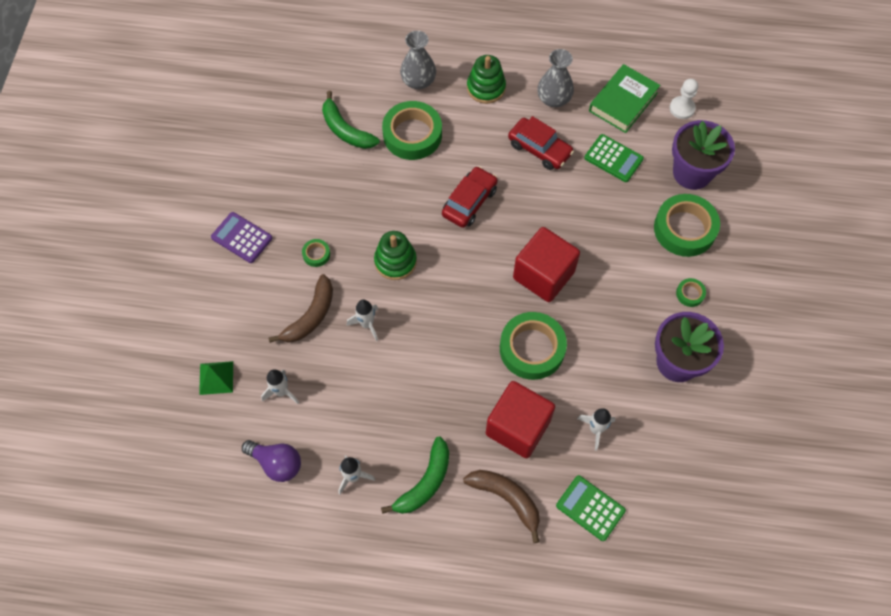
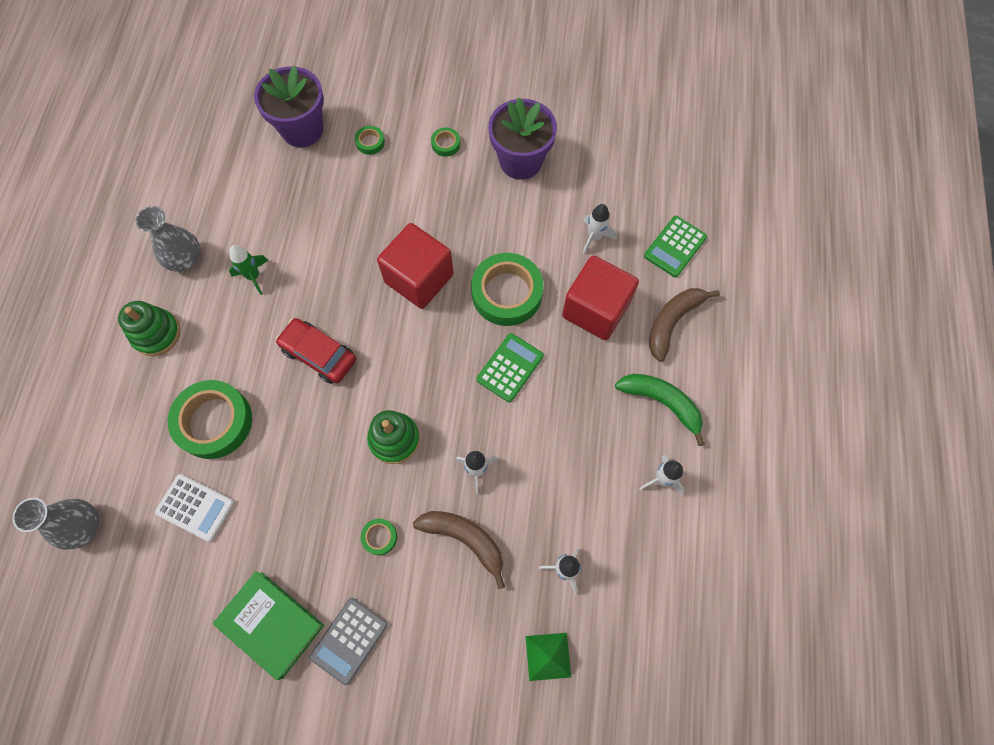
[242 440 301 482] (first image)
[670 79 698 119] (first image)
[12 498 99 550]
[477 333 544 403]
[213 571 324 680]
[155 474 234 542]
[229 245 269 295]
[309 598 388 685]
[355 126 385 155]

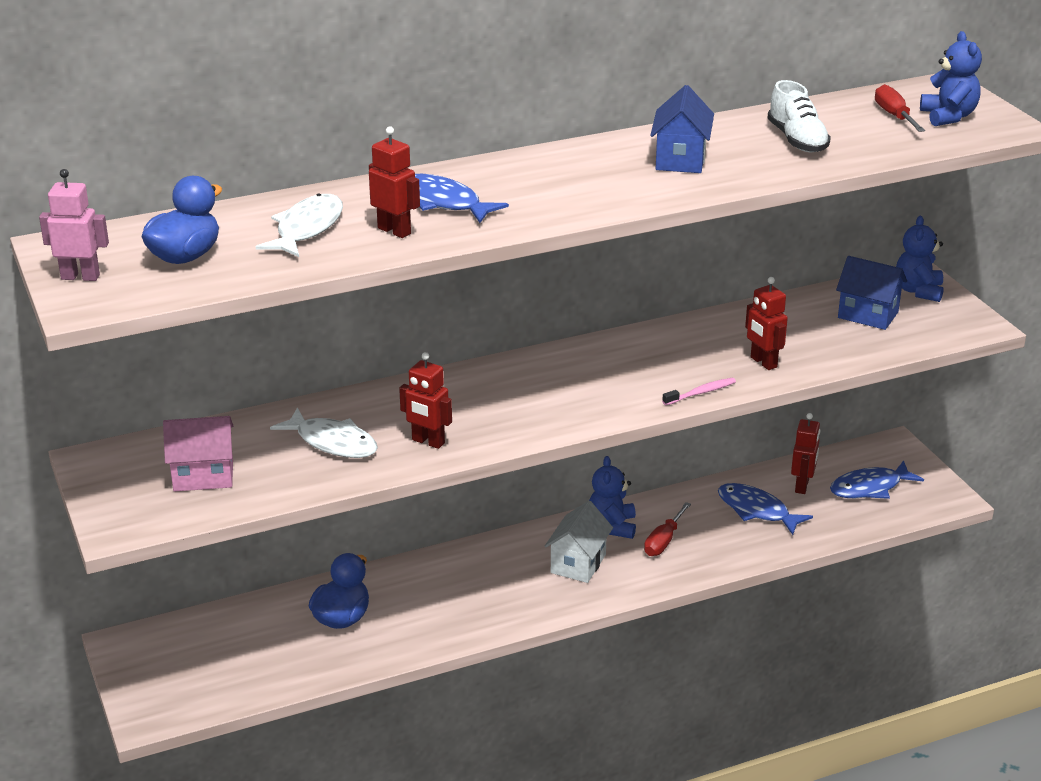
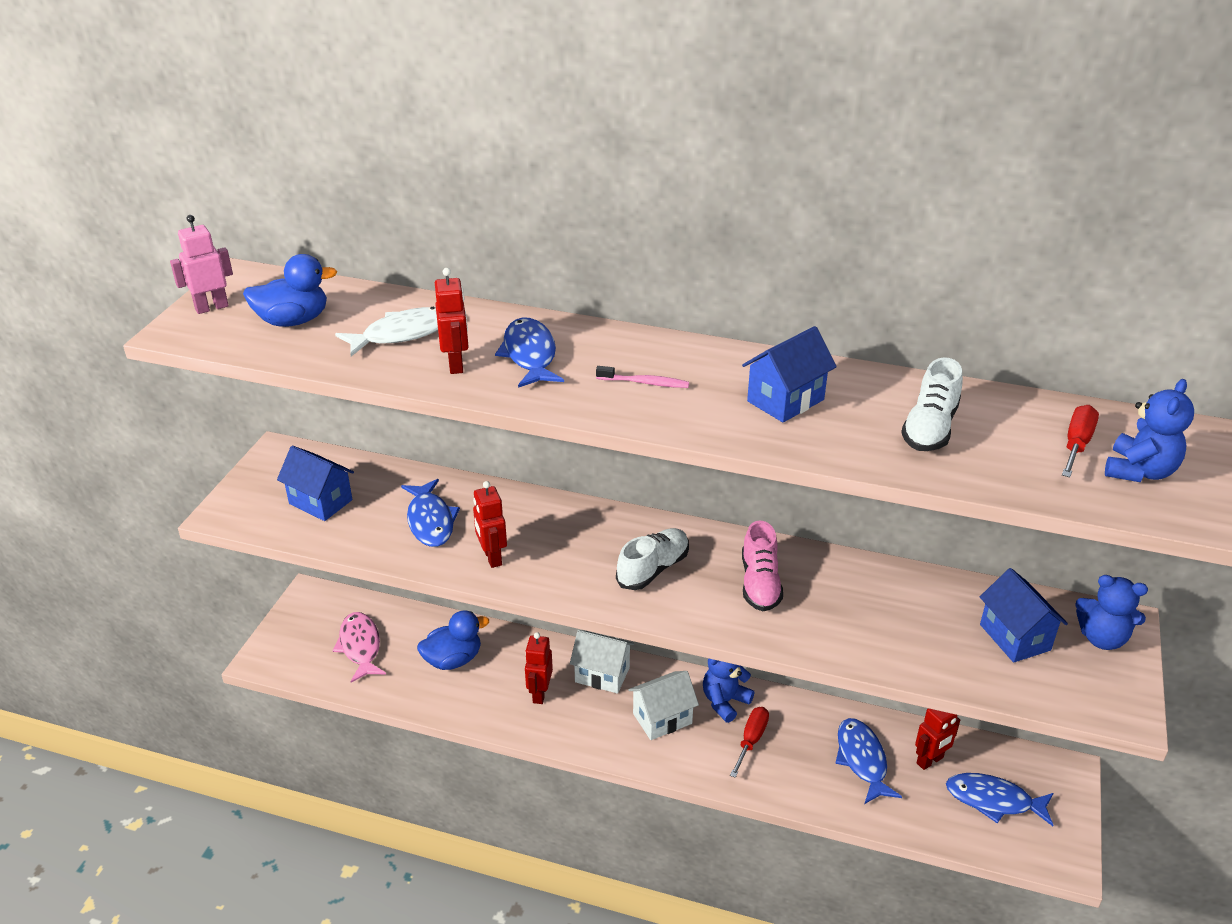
[333 612 386 683]
[570 630 634 694]
[616 528 689 590]
[742 520 783 611]
[596 366 689 388]
[525 632 553 704]
[277 446 354 521]
[401 479 460 547]
[170 215 233 314]
[730 707 769 778]
[1075 575 1148 650]

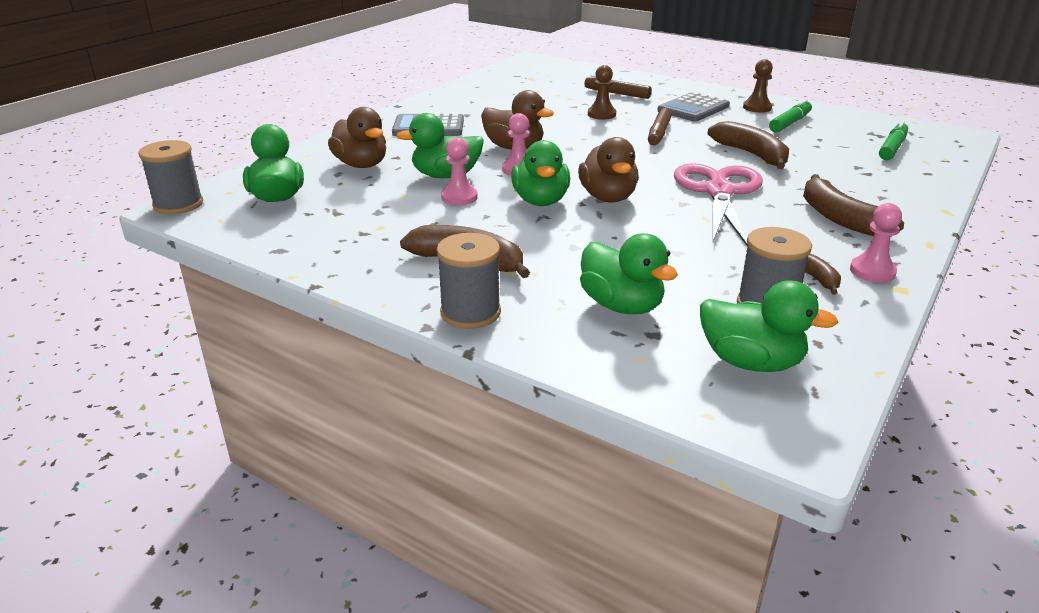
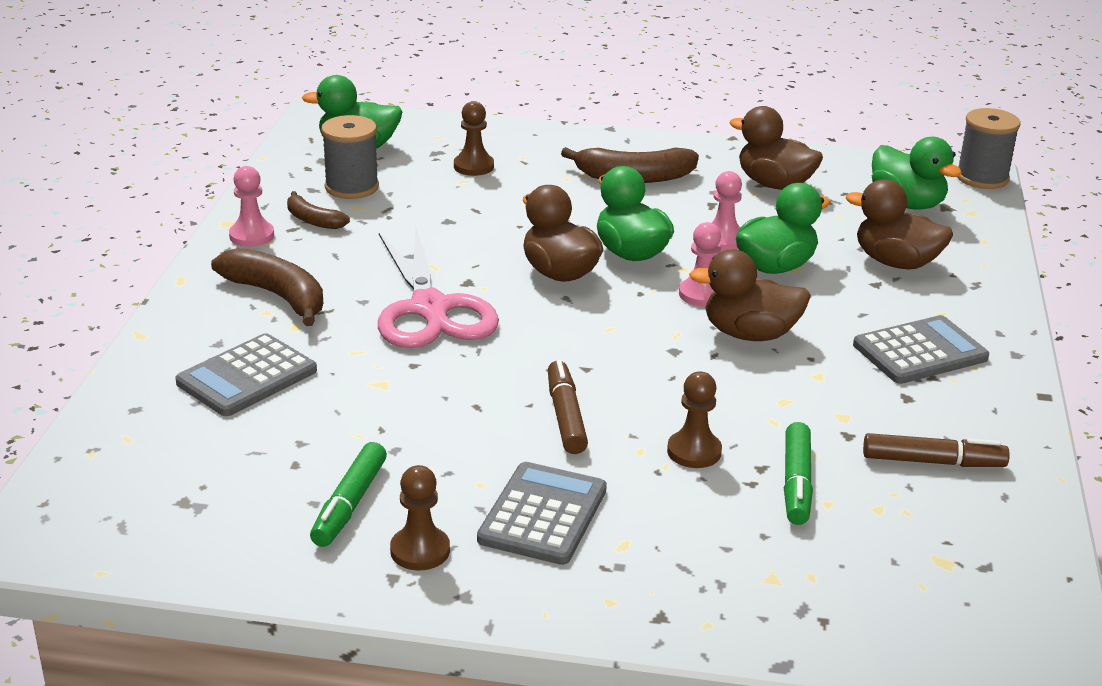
[436 233 501 329] (first image)
[707 121 789 169] (first image)
[175 333 317 416]
[730 106 823 190]
[863 433 1010 467]
[784 422 813 525]
[454 101 494 176]

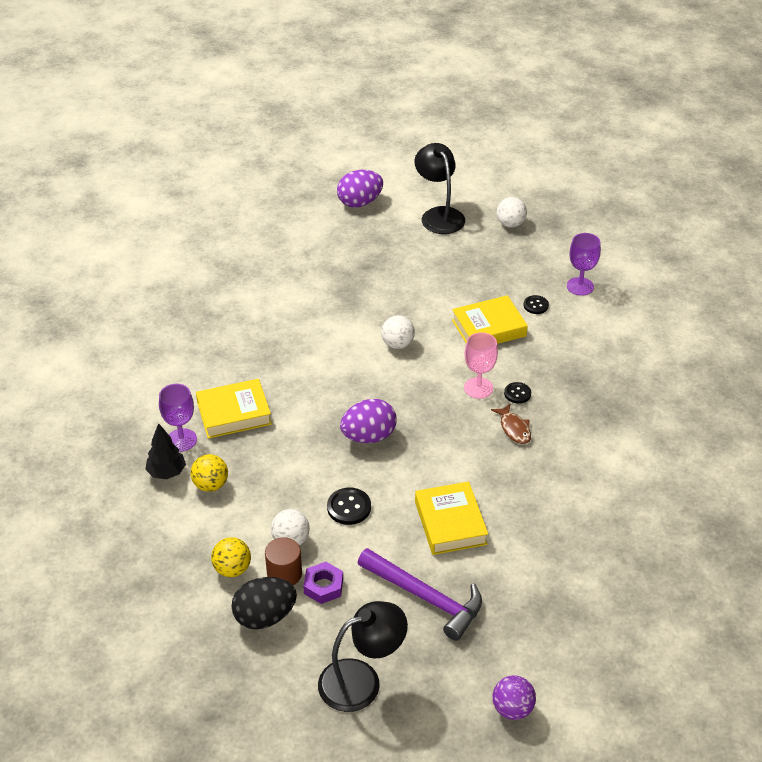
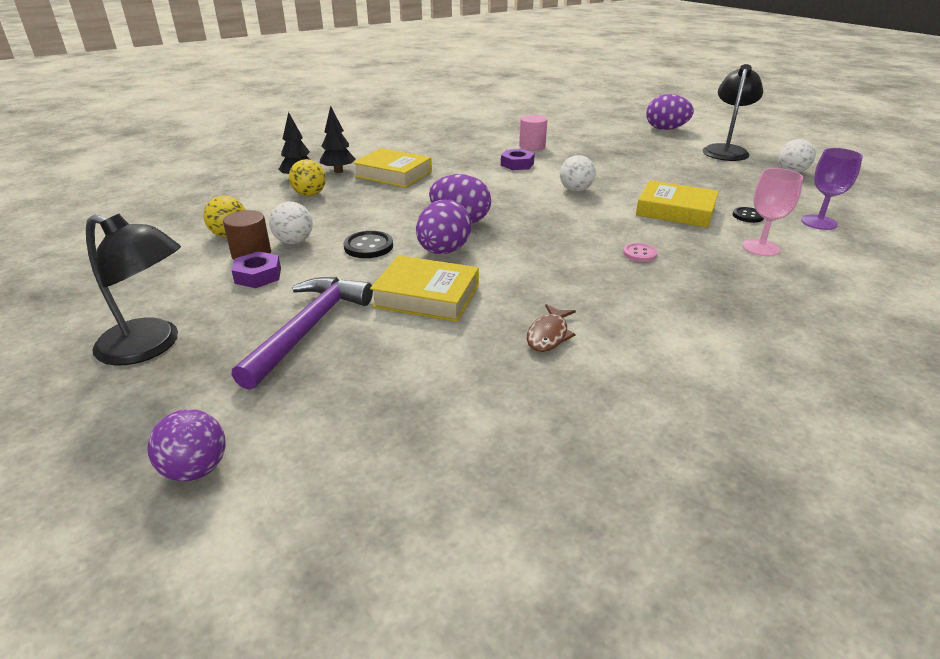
[231 577 297 630] (first image)
[416 200 472 254]
[501 149 535 170]
[519 115 547 151]
[742 168 803 256]
[527 304 576 352]
[320 106 356 173]
[623 243 658 262]
[232 277 373 390]
[370 255 479 322]

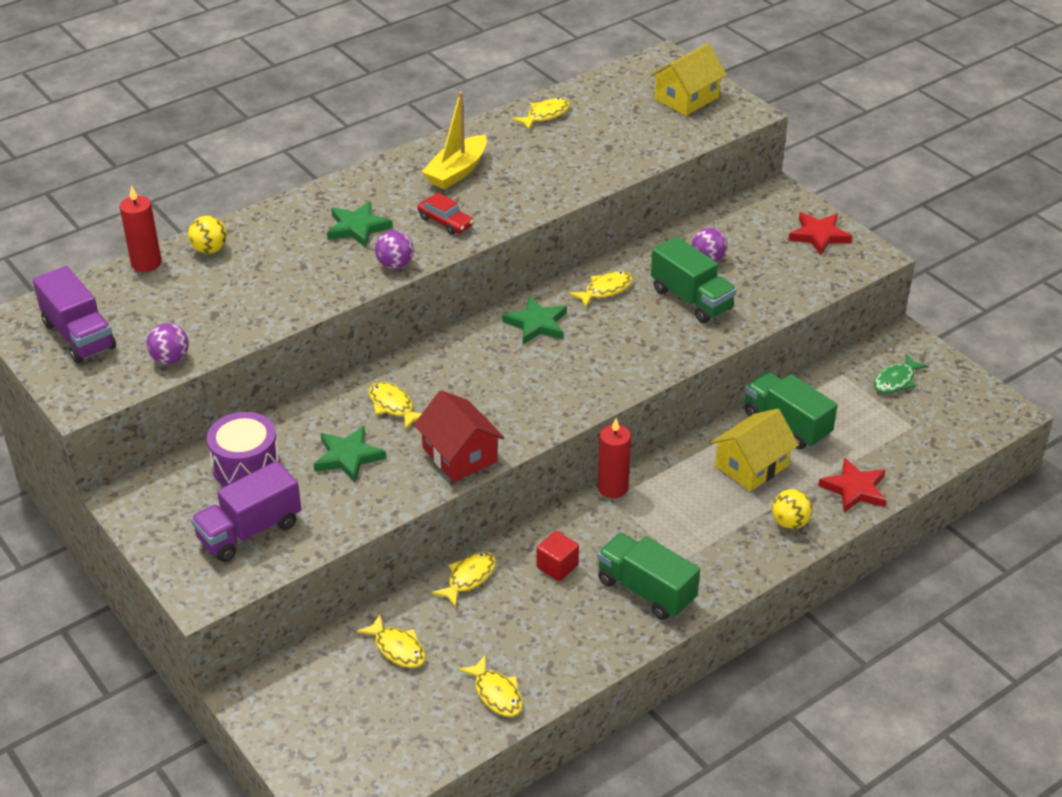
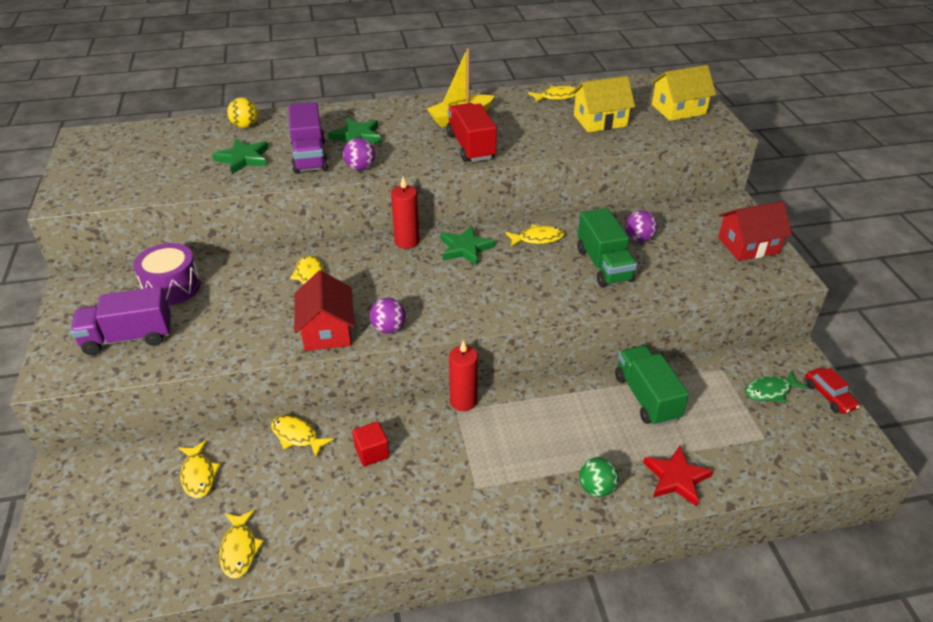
[597 533 700 620] (first image)
[446 103 497 162]
[288 102 328 174]
[391 177 419 249]
[370 298 406 334]
[212 139 269 174]
[805 368 860 414]
[572 76 635 132]
[718 201 792 261]
[579 457 619 497]
[271 415 334 458]

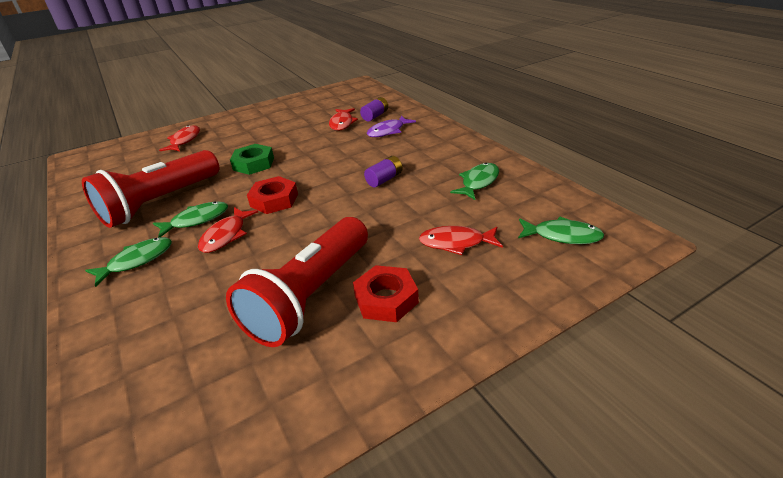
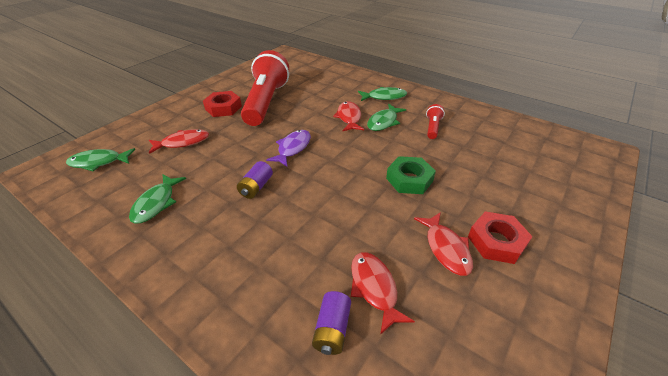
[414 212 473 276]
[468 211 533 264]
[266 130 311 167]
[358 87 407 101]
[426 104 445 139]

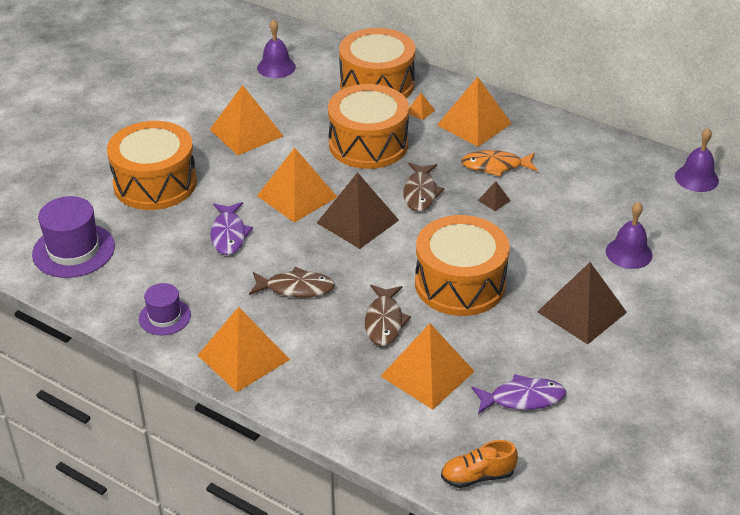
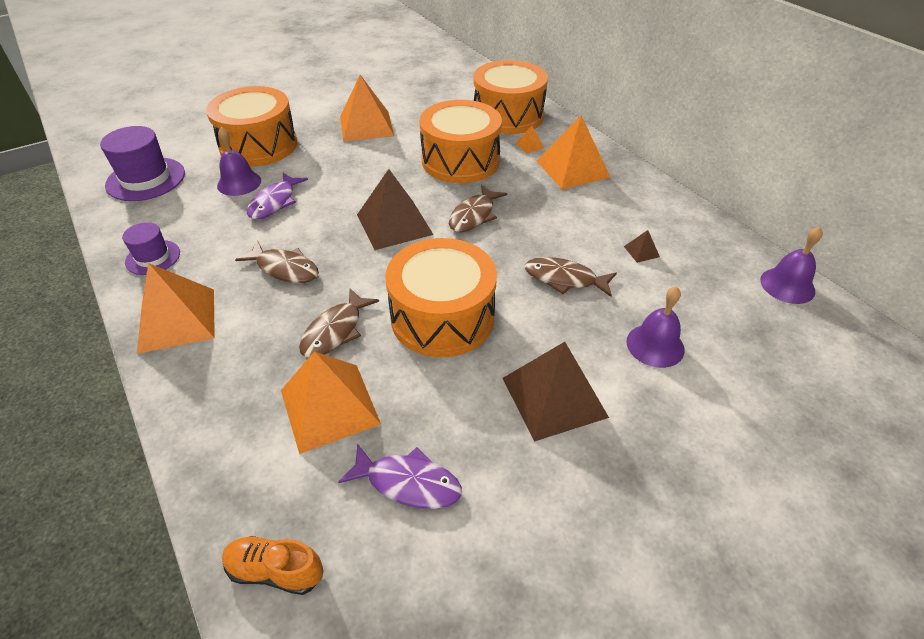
[257 148 337 223] (first image)
[461 150 538 177] (first image)
[525 257 617 297]
[217 127 261 196]
[624 230 660 263]

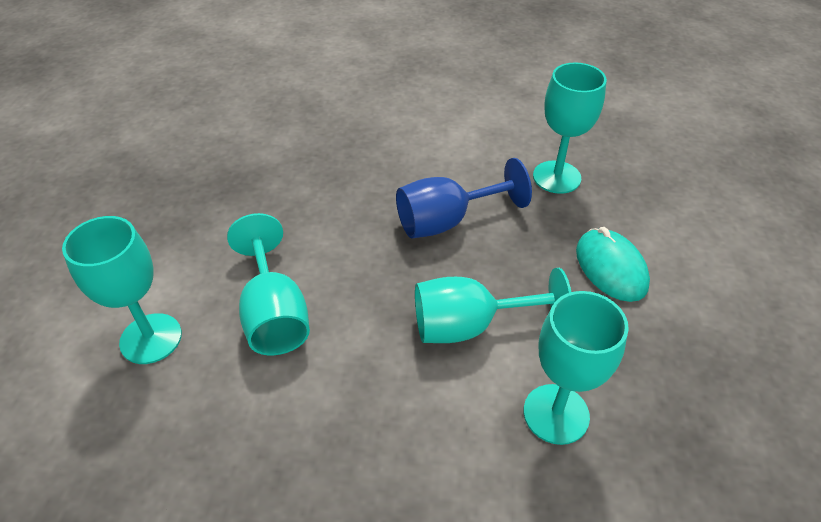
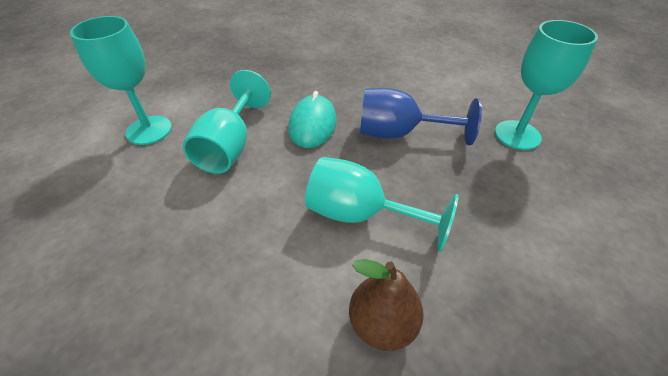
[288 91 337 148]
[349 259 424 351]

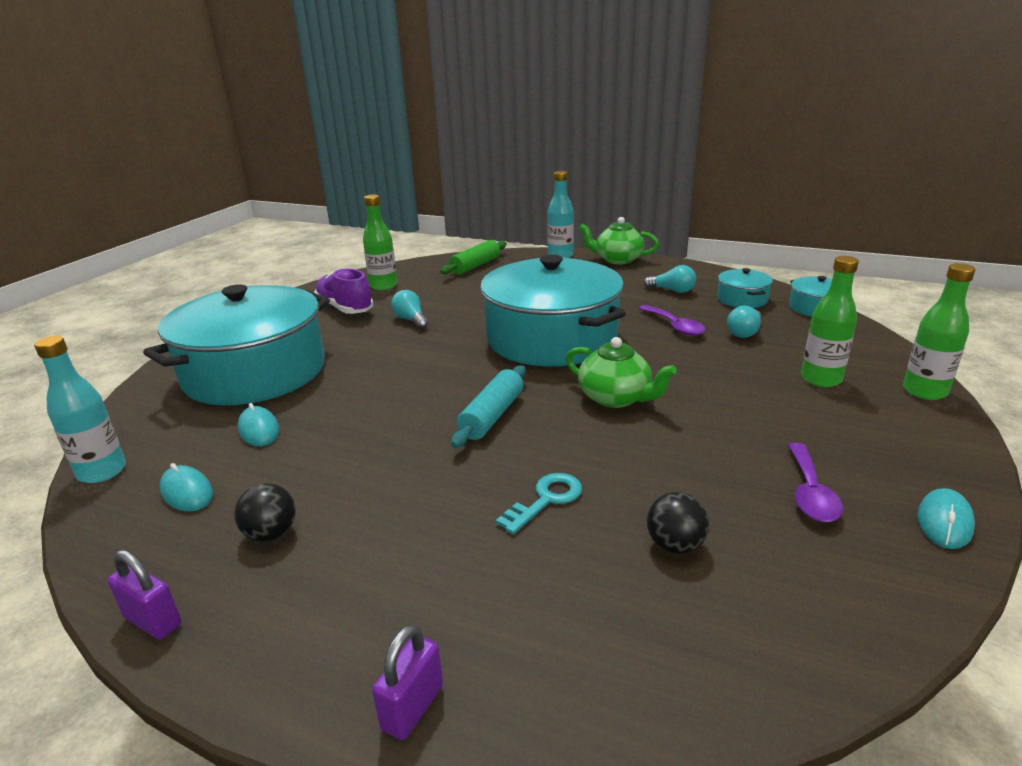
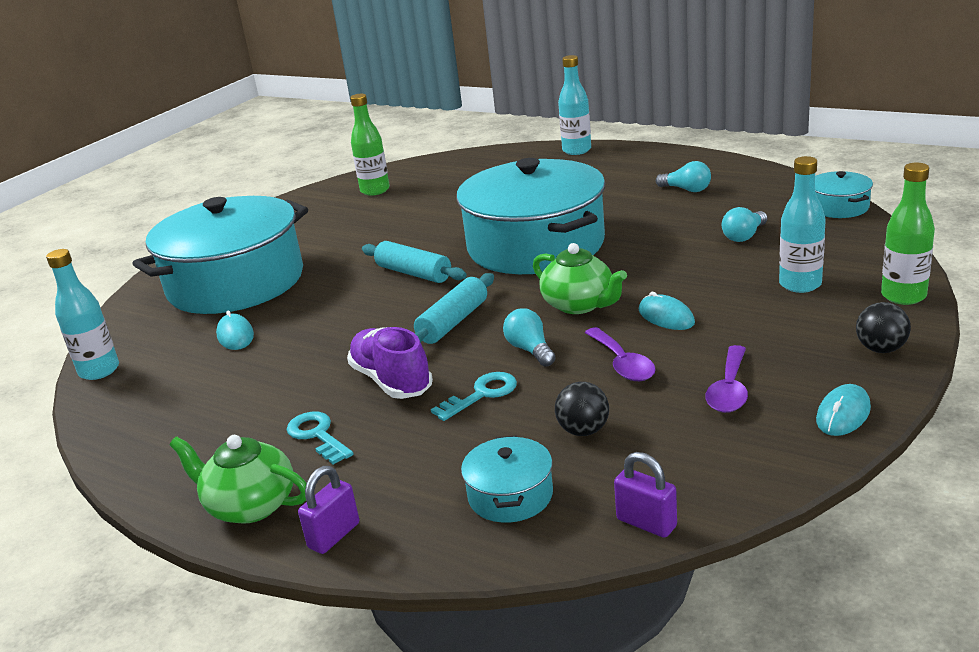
[440 240 507 275] (first image)
[287 412 353 464]
[362 241 467 283]
[614 452 677 538]
[639 292 695 330]
[856 302 911 353]
[347 327 433 399]
[503 308 556 367]
[169 435 306 523]
[585 327 656 381]
[461 435 553 523]
[779 156 826 293]

